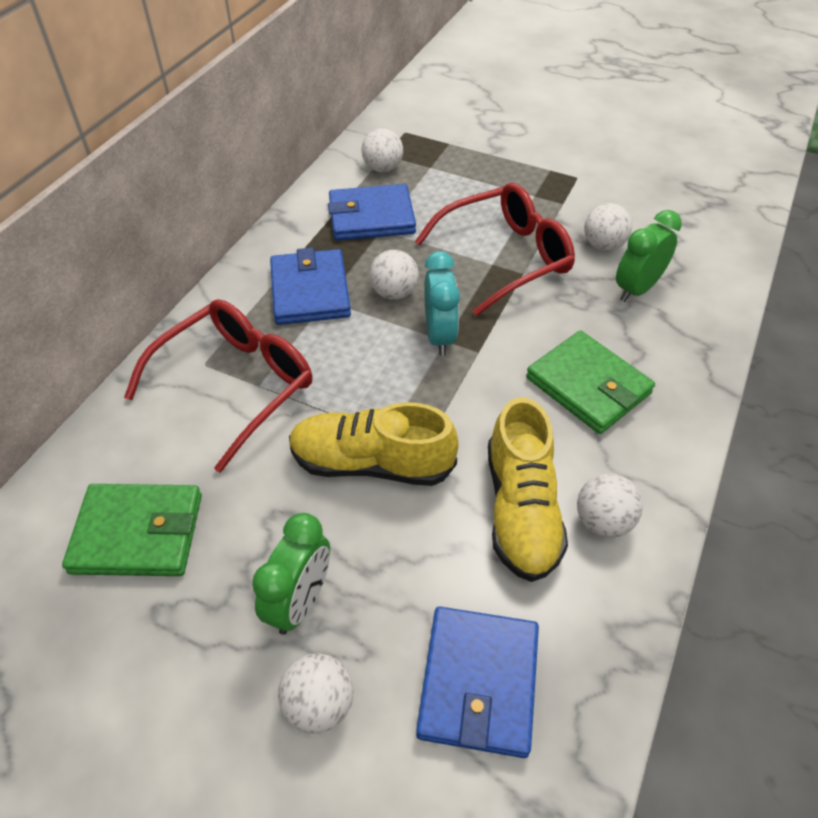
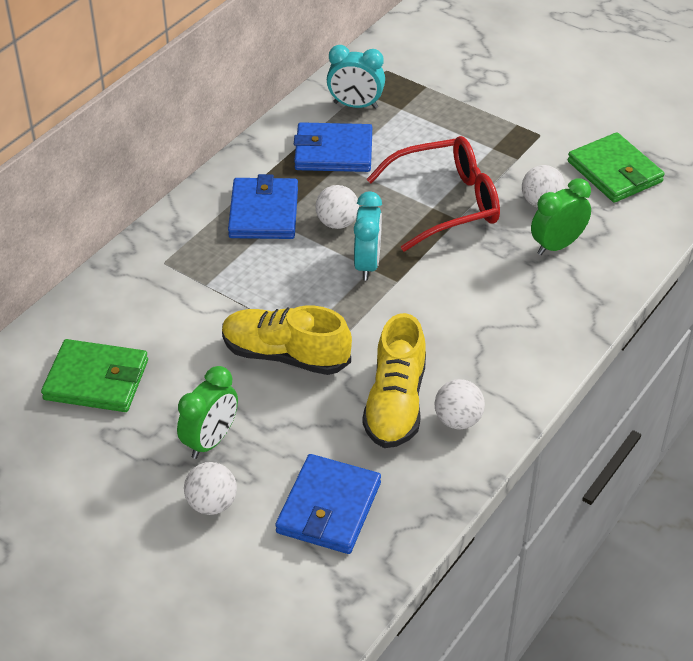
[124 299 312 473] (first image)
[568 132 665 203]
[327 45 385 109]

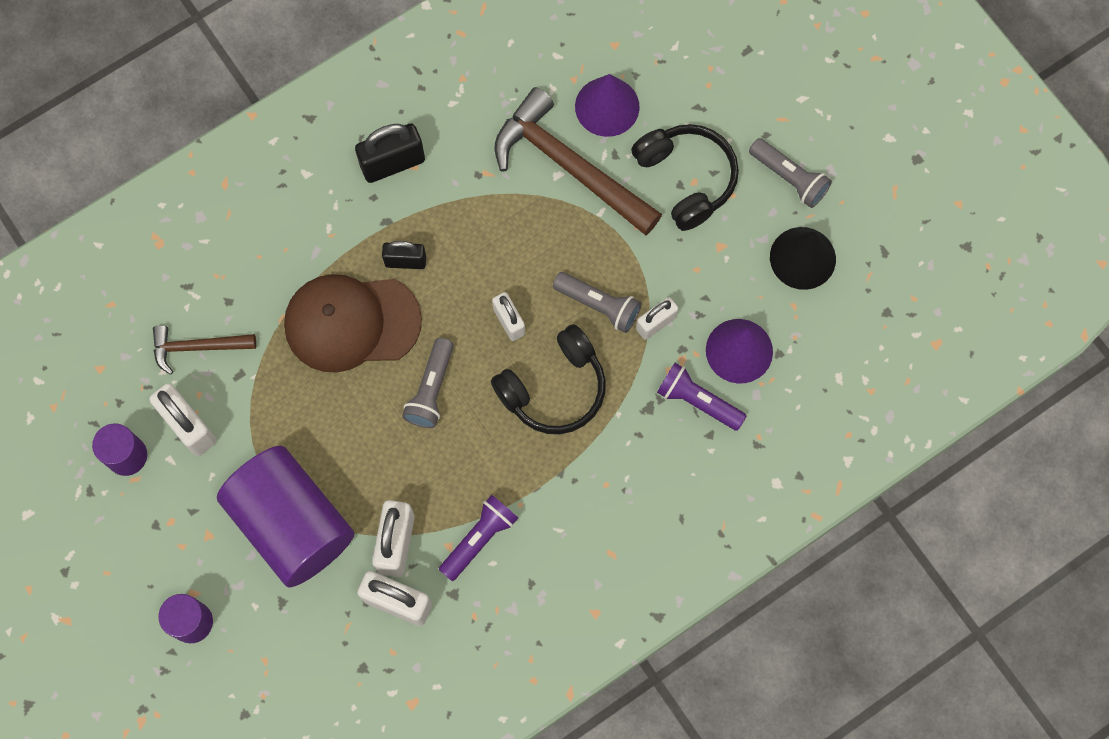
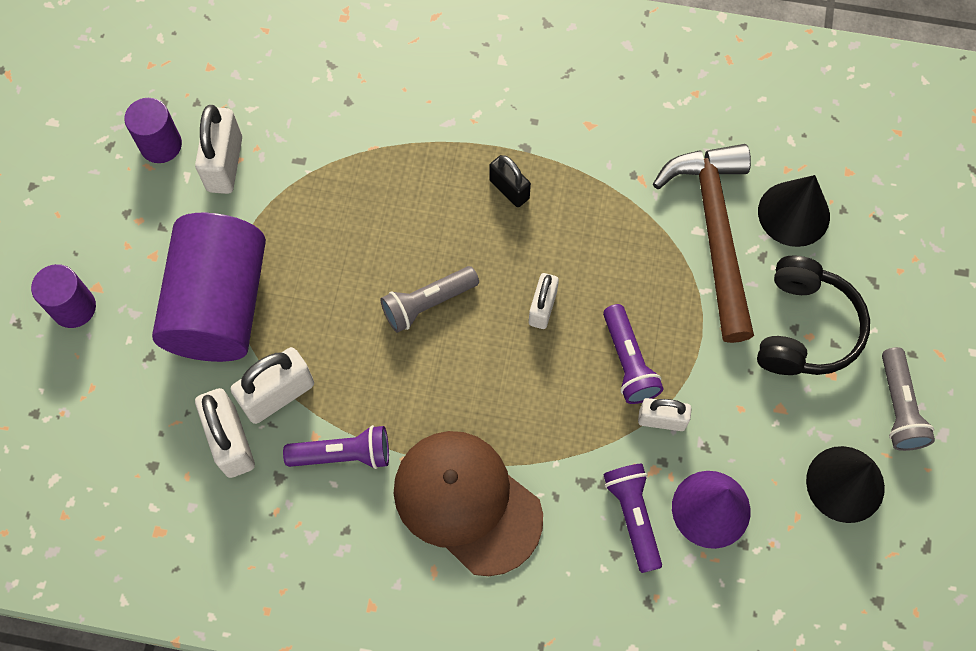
[153 325 256 374] (first image)
[355 123 425 183] (first image)
[491 324 606 434] (first image)
[394 431 543 576]
[603 304 663 404]
[758 175 830 247]

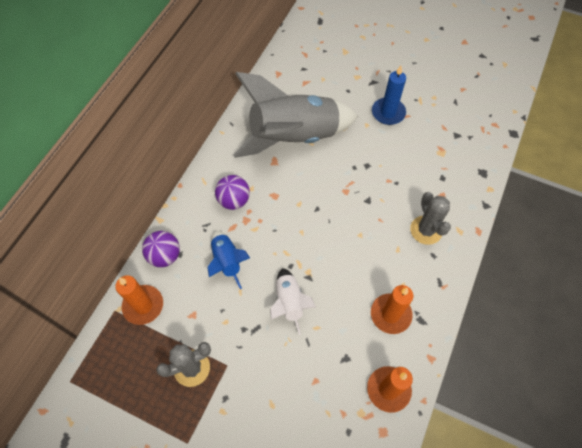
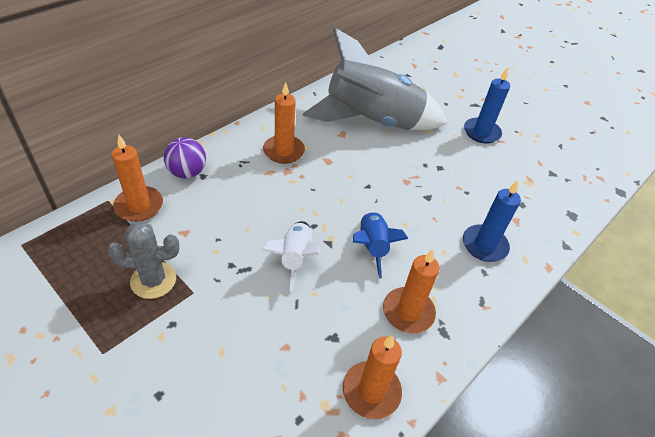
[353 211 409 278]
[263 82 305 164]
[463 180 521 262]

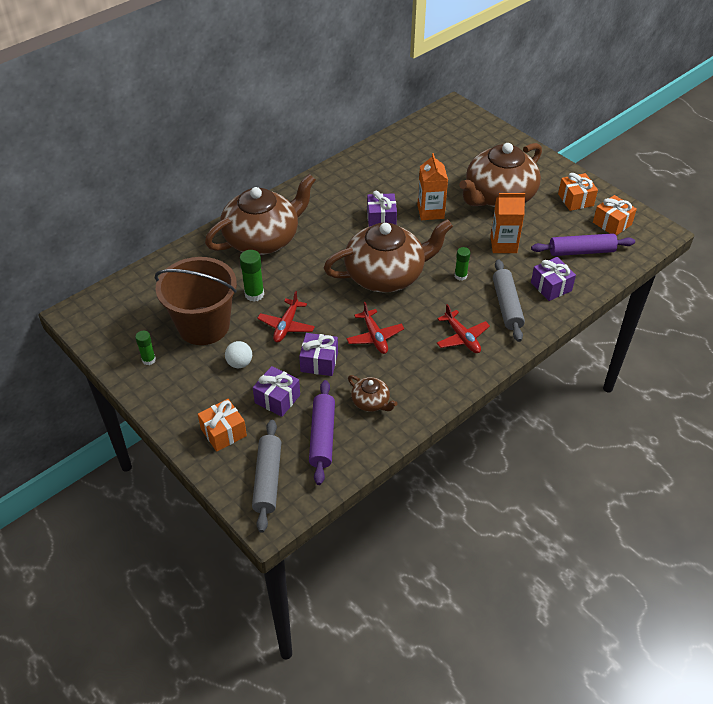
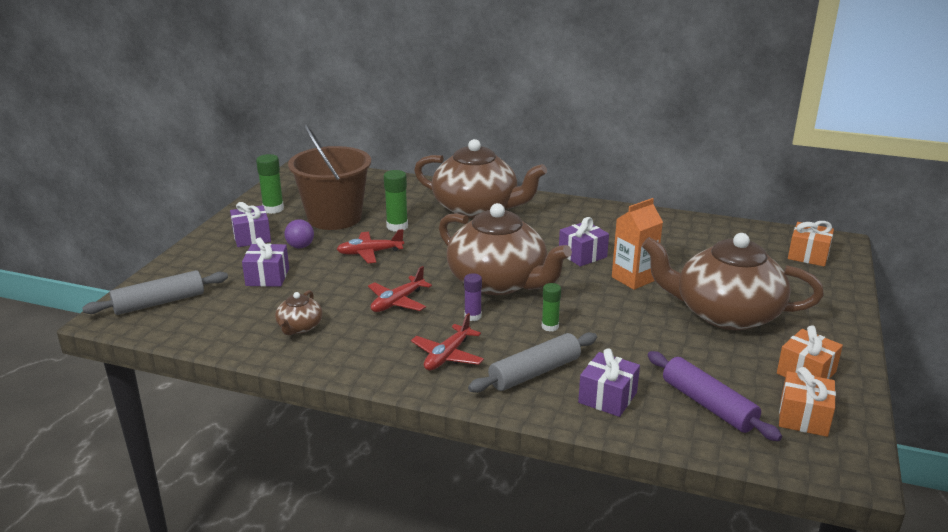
[309 380 335 485] (first image)
[491 193 525 253] (first image)
[464 273 482 321]
[788 221 834 266]
[230 202 271 247]
[284 219 314 248]
[256 154 284 214]

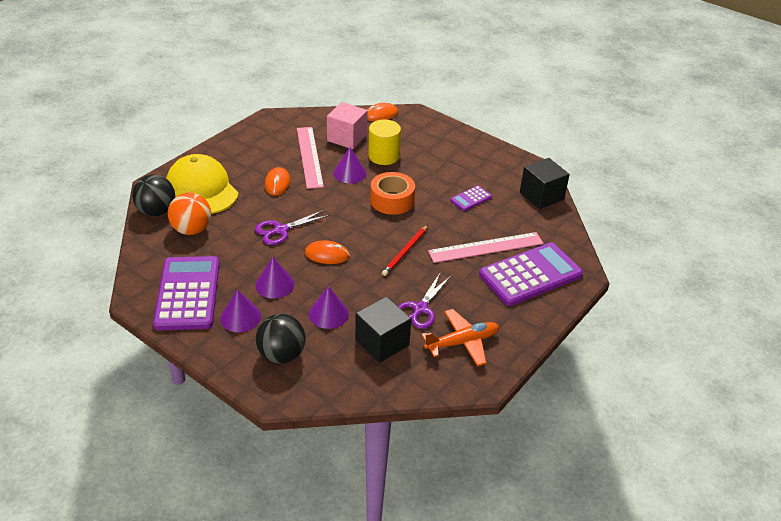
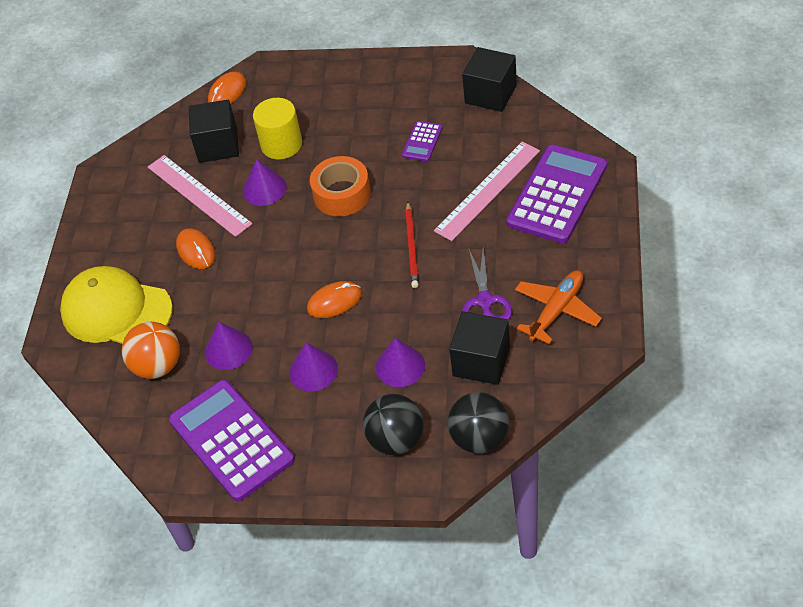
[255 210 329 245] (first image)
[448 392 509 454]
[205 322 253 370]
[189 100 239 163]

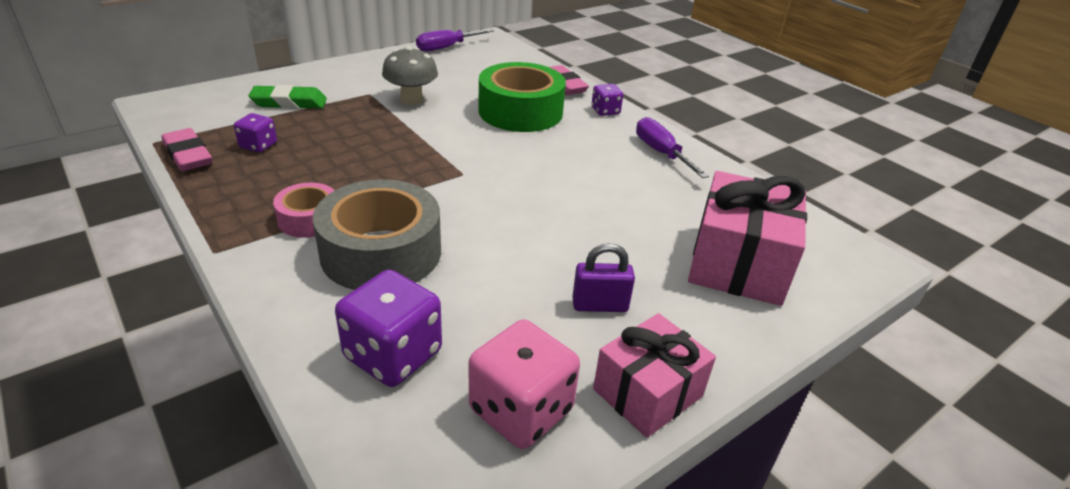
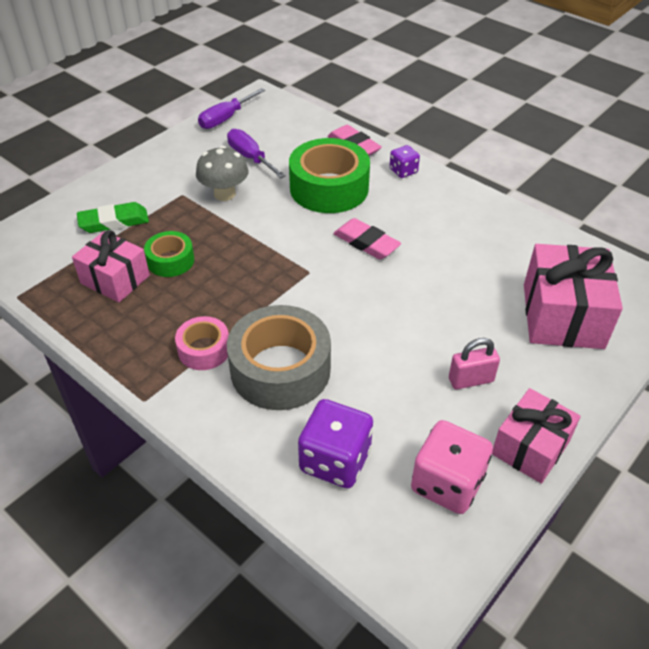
[144 231 194 277]
[333 218 401 259]
[227 129 286 178]
[72 230 150 302]
[449 338 500 389]

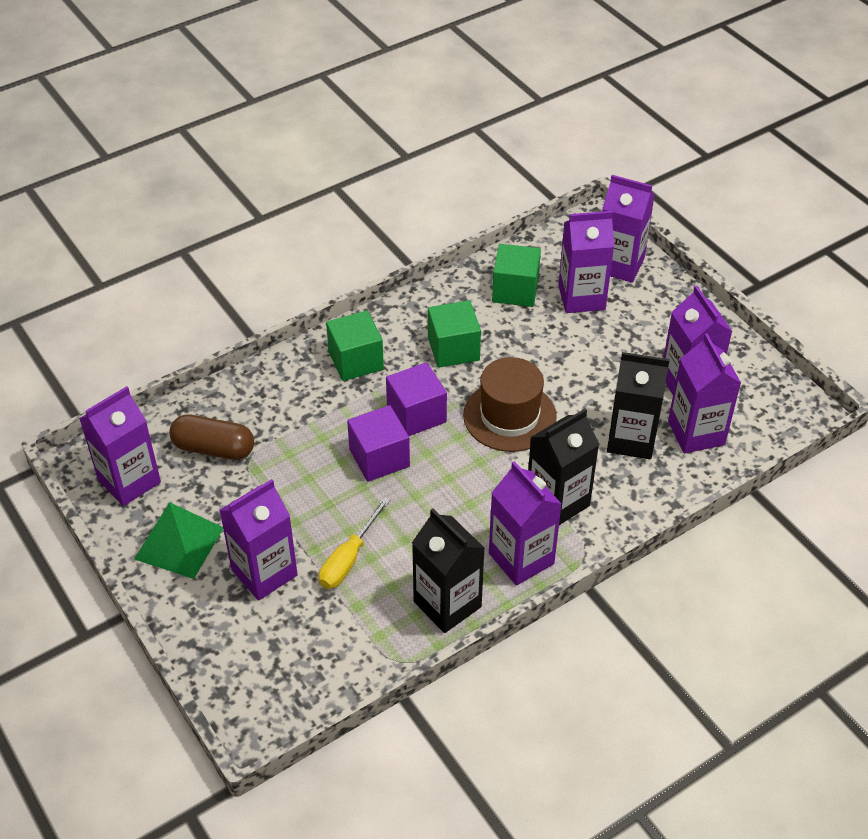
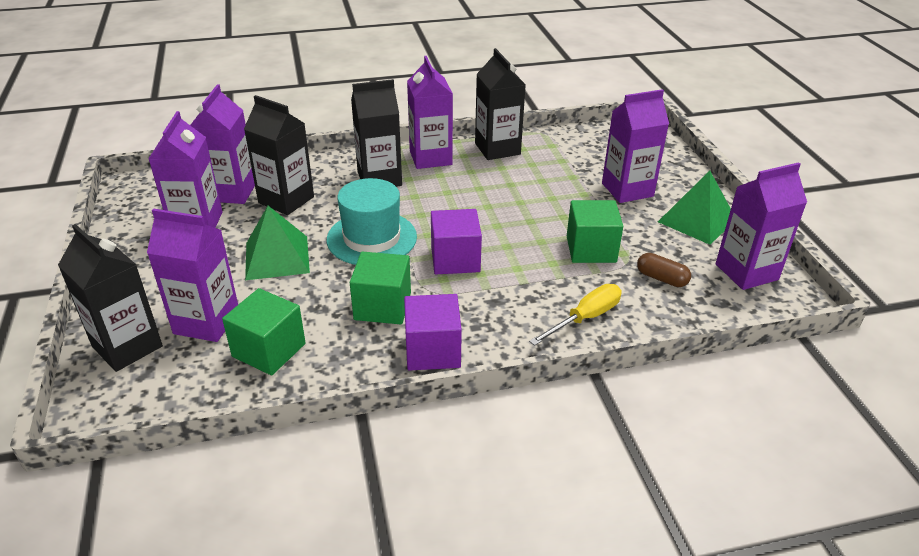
[245 206 310 280]
[529 284 622 346]
[567 200 623 263]
[404 294 462 371]
[327 178 417 265]
[58 224 163 372]
[637 253 691 287]

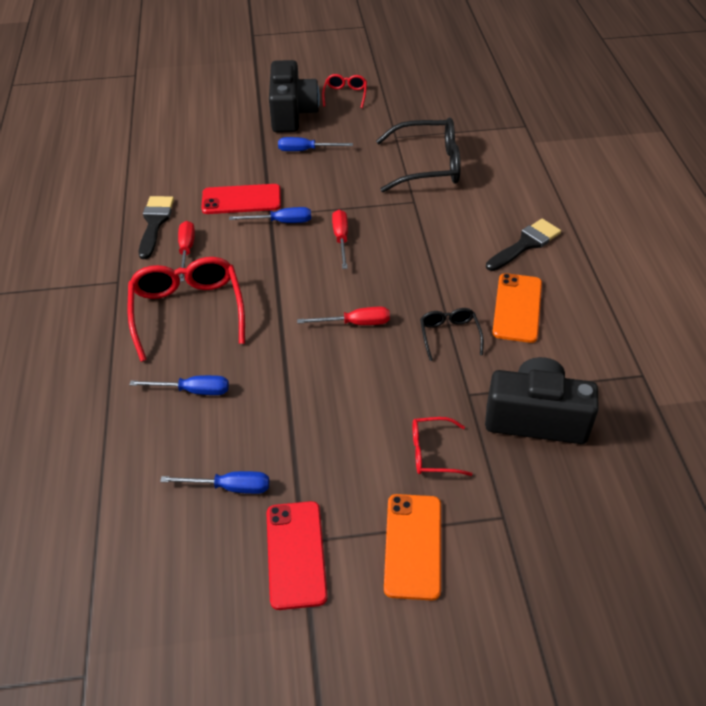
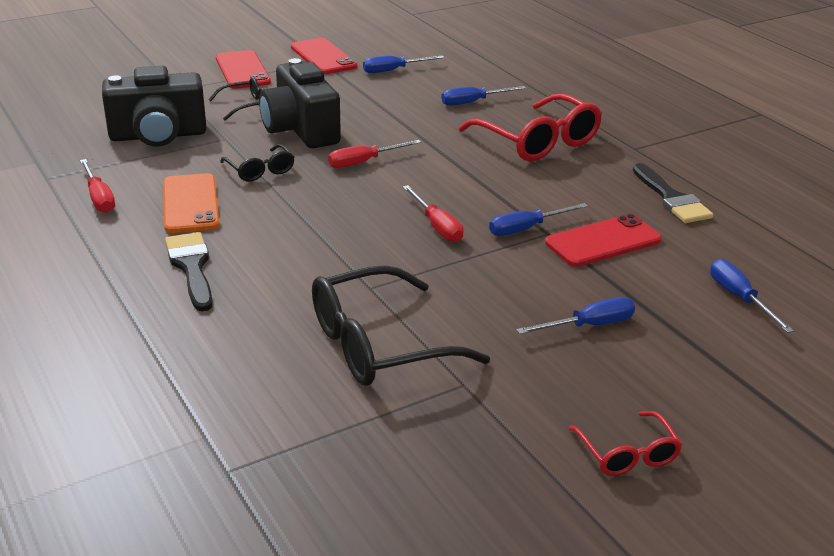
[710 259 794 333]
[80 159 115 213]
[259 58 341 148]
[216 50 271 89]
[209 77 264 120]
[165 232 213 311]

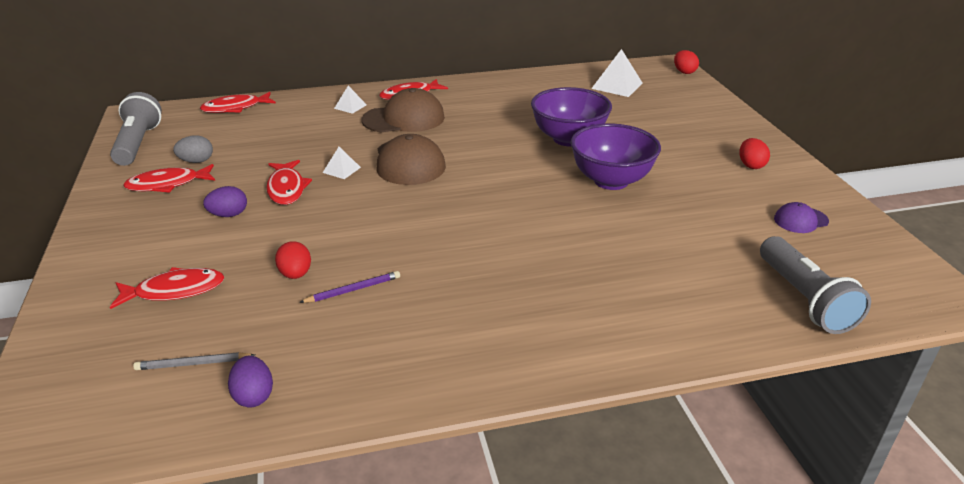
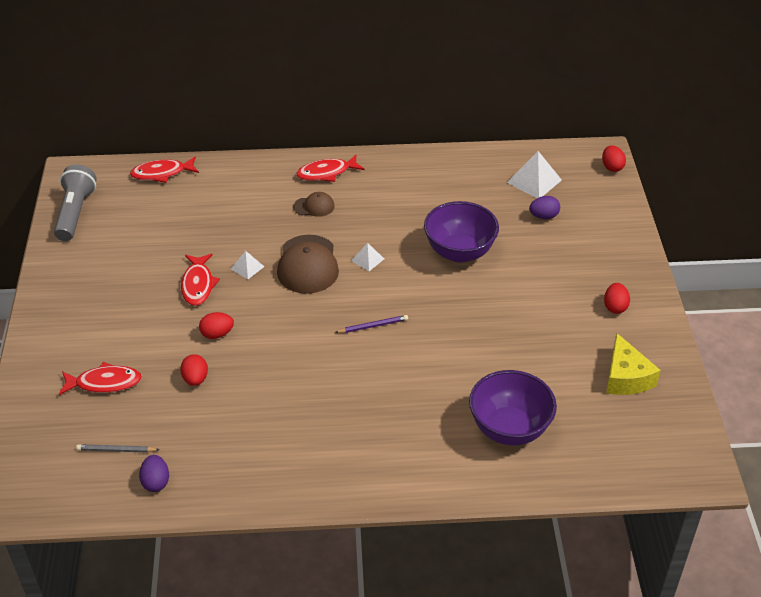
[123 164 215 193] (first image)
[173 135 213 163] (first image)
[760 236 871 334] (first image)
[199 312 234 339]
[529 196 560 219]
[335 315 408 333]
[351 243 384 271]
[469 370 557 445]
[606 333 661 395]
[293 192 335 217]

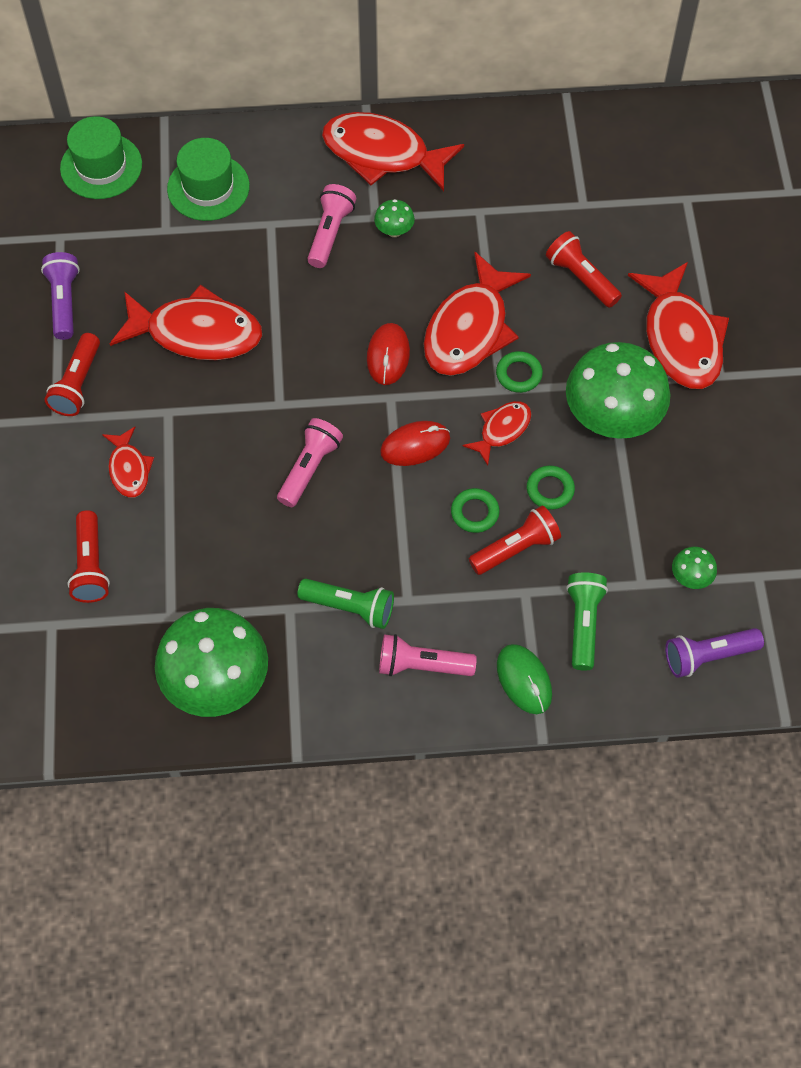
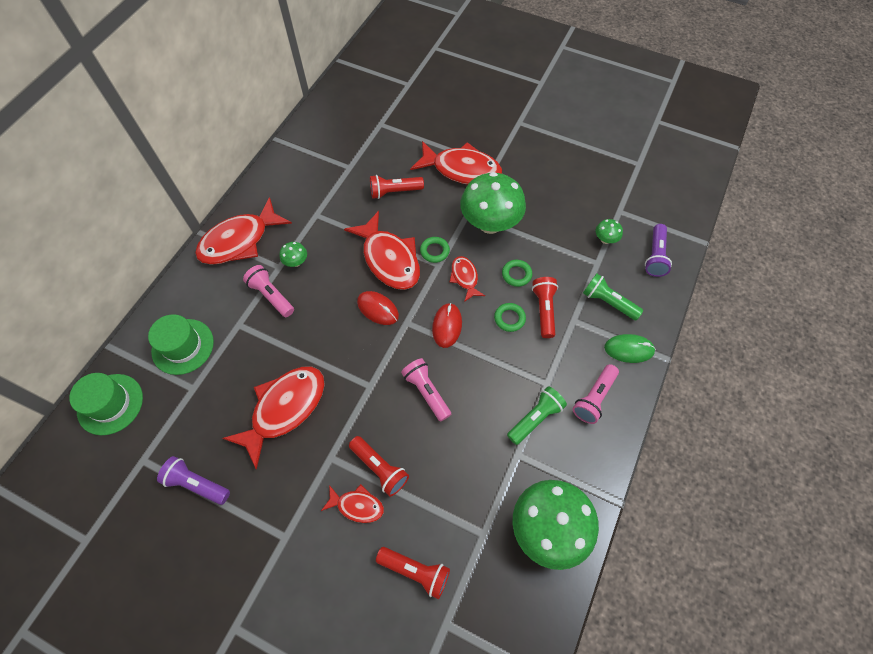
[349 436 409 497]

